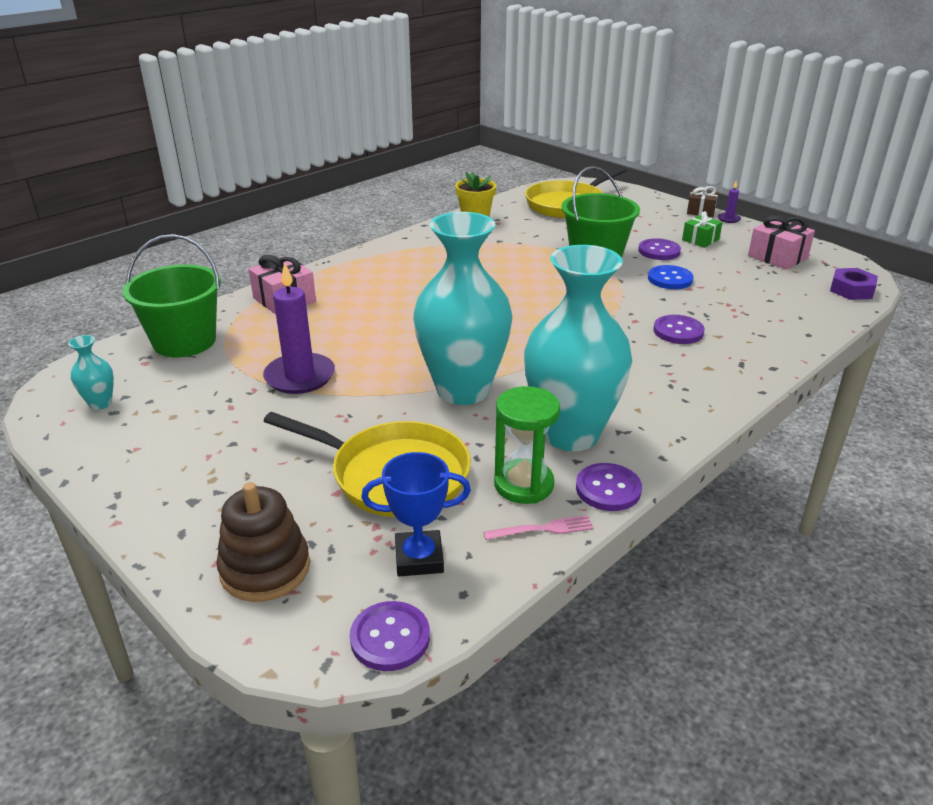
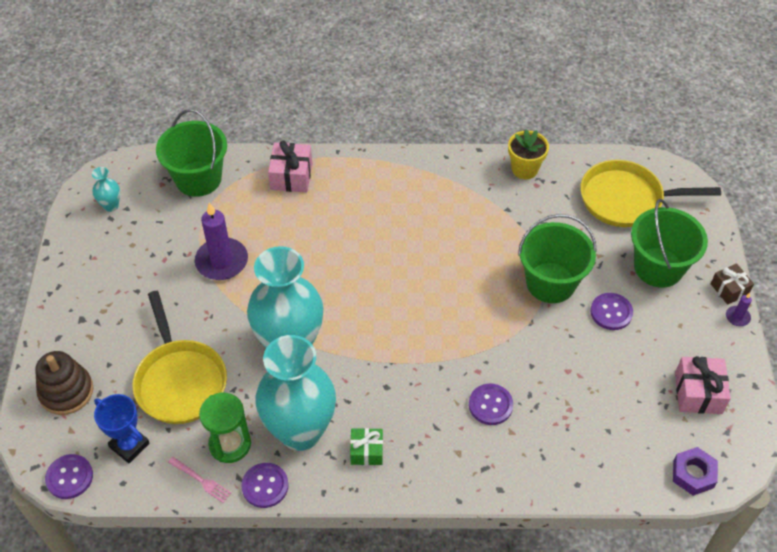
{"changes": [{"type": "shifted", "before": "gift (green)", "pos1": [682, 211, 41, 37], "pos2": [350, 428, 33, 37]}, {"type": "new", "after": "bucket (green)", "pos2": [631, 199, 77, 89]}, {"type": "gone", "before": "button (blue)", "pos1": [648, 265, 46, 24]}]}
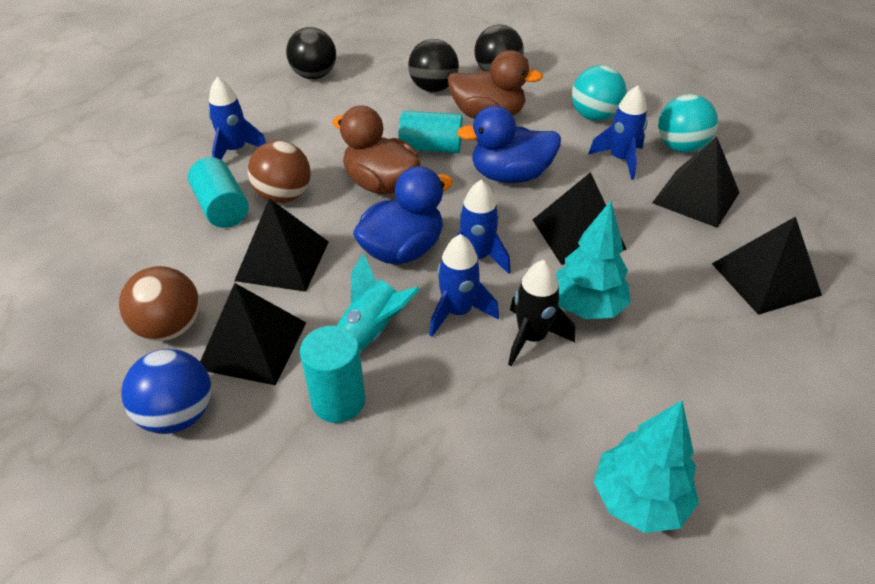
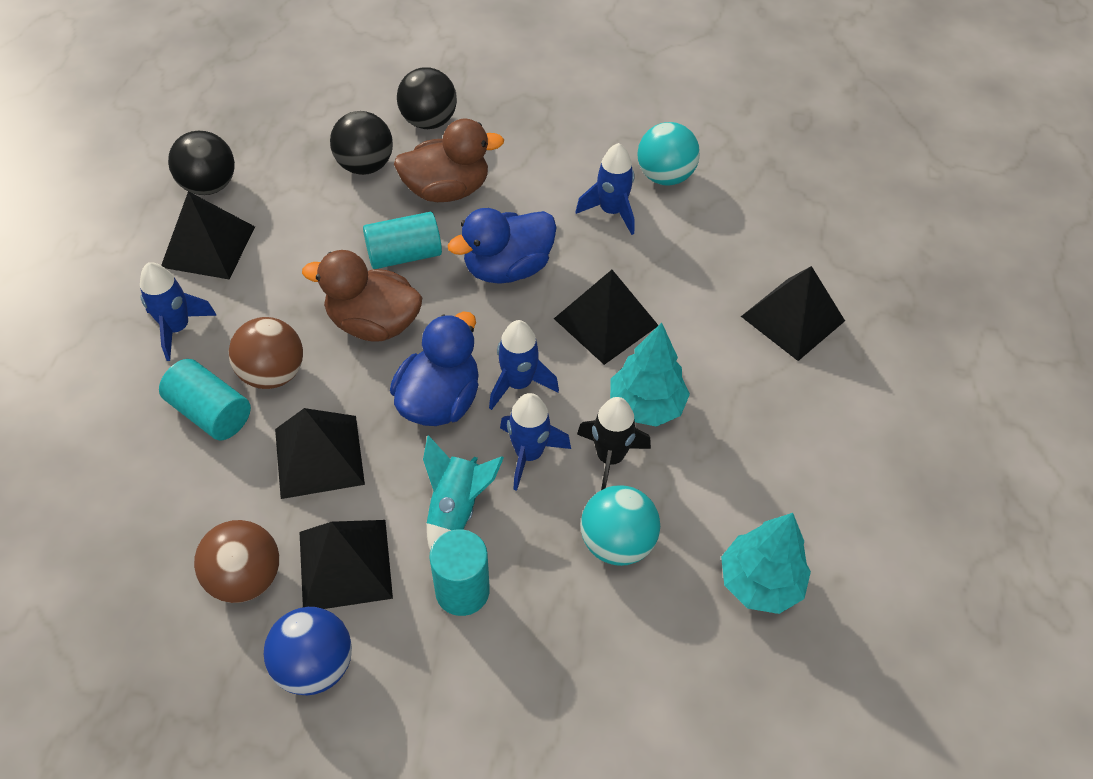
{"changes": [{"type": "shifted", "before": "pyramid (black)", "pos1": [652, 136, 88, 92], "pos2": [161, 191, 94, 89]}, {"type": "shifted", "before": "ball (turquoise)", "pos1": [572, 65, 55, 56], "pos2": [580, 485, 80, 81]}]}
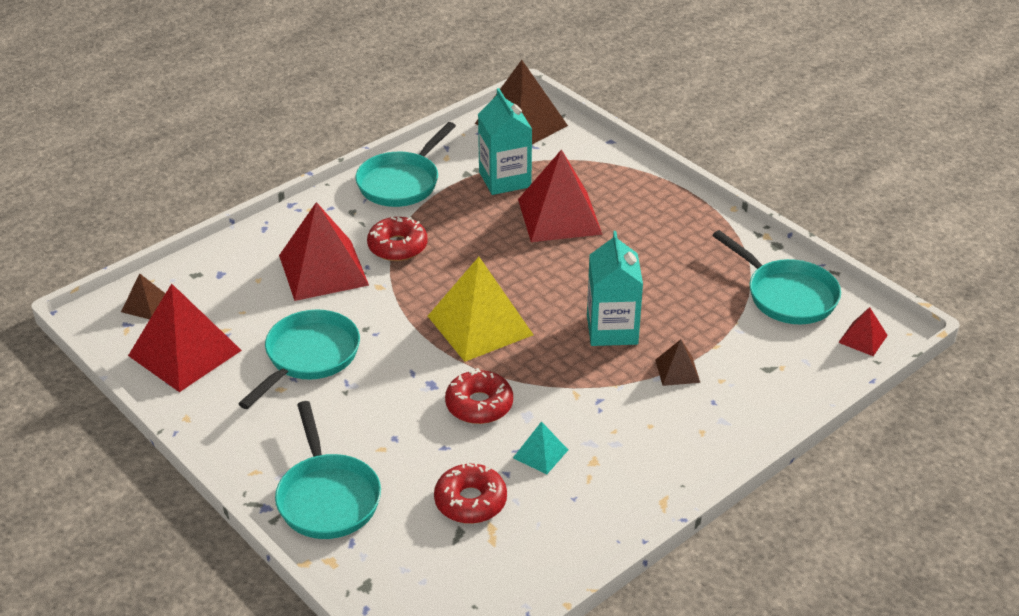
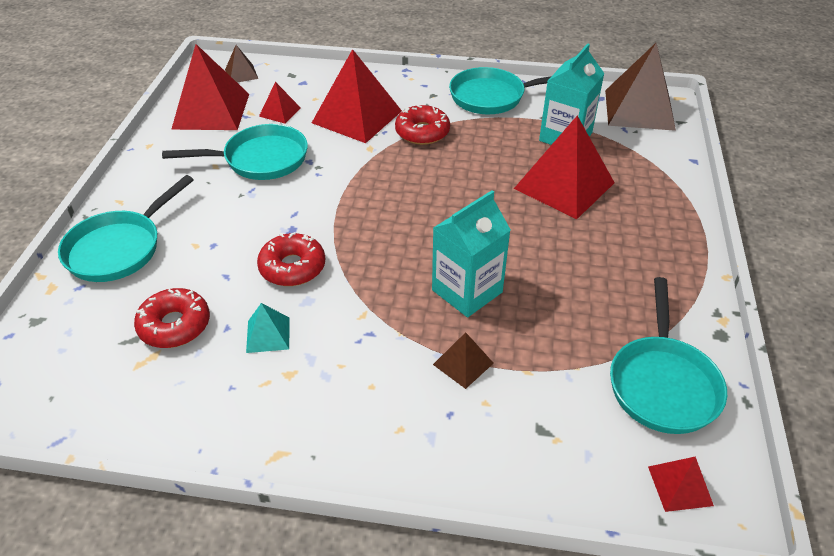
{"changes": [{"type": "new", "after": "pyramid (red)", "pos2": [259, 82, 42, 41]}, {"type": "gone", "before": "pyramid (yellow)", "pos1": [428, 257, 105, 105]}]}
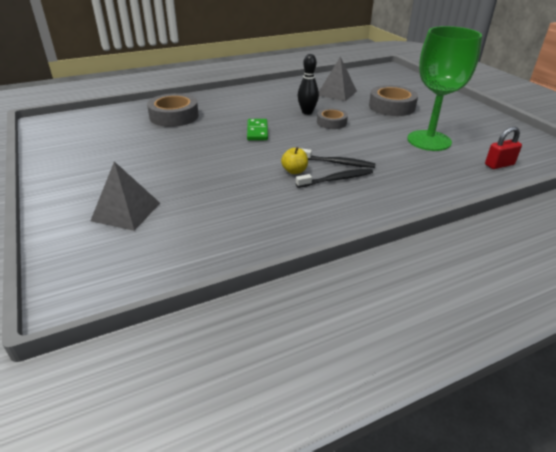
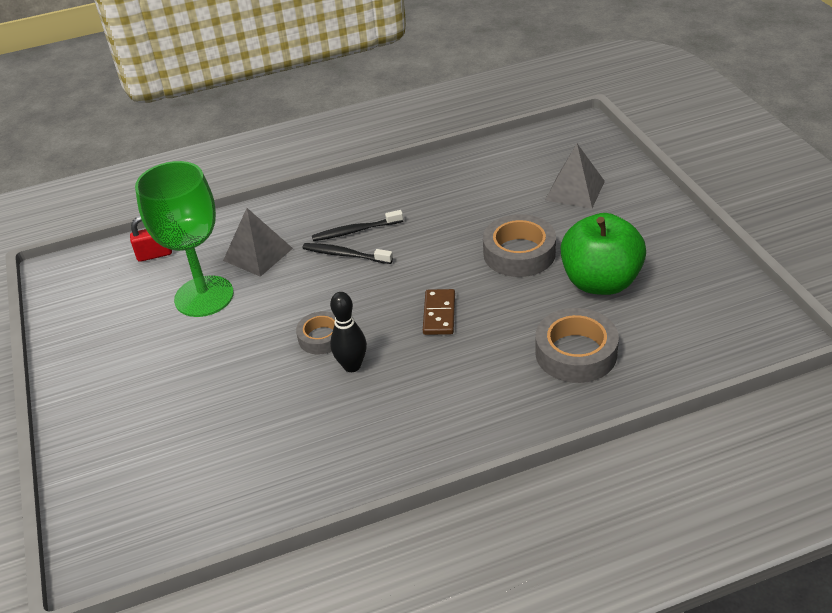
{"changes": [{"type": "shifted", "before": "pyramid (grey)", "pos1": [319, 56, 38, 45], "pos2": [223, 208, 70, 69]}, {"type": "repainted", "before": "domino (green)", "after": "domino (brown)", "pos1": [247, 119, 21, 21], "pos2": [423, 289, 32, 46]}, {"type": "shifted", "before": "tape (grey)", "pos1": [369, 85, 49, 31], "pos2": [483, 214, 73, 63]}, {"type": "new", "after": "apple (green)", "pos2": [561, 213, 85, 82]}, {"type": "gone", "before": "apple (yellow)", "pos1": [281, 147, 27, 27]}]}
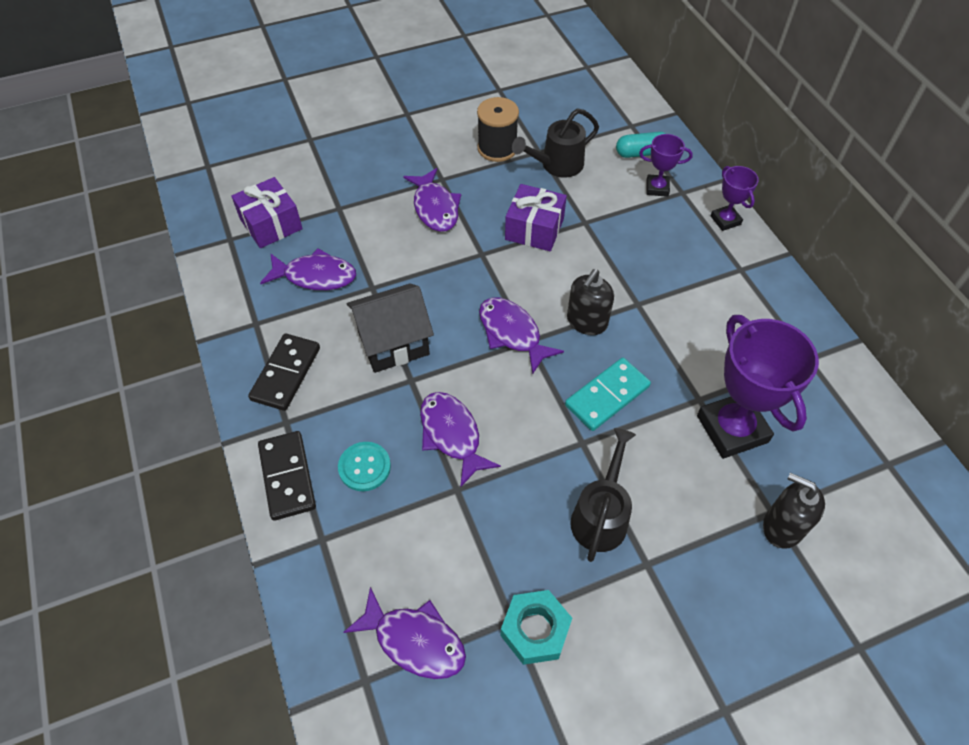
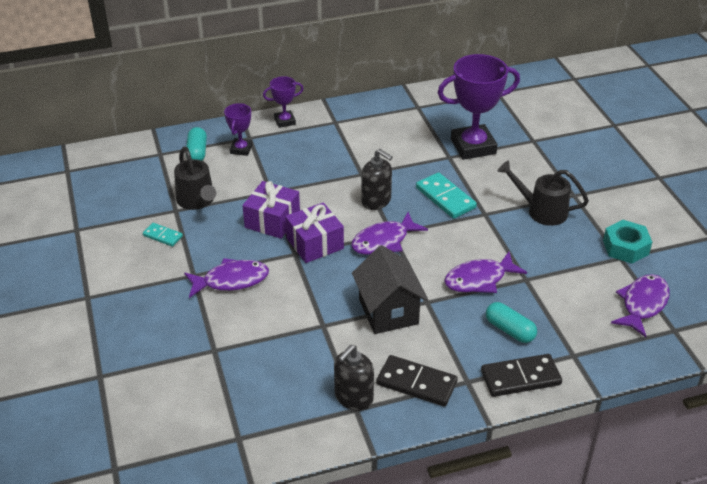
{"changes": [{"type": "swapped", "before": "spool (black)", "after": "domino (turquoise)", "pos1": [477, 97, 42, 65], "pos2": [143, 223, 40, 24]}, {"type": "shifted", "before": "gift (purple)", "pos1": [231, 177, 72, 71], "pos2": [285, 202, 59, 61]}, {"type": "shifted", "before": "soap dispenser (black)", "pos1": [763, 473, 62, 76], "pos2": [334, 345, 40, 66]}, {"type": "swapped", "before": "button (turquoise)", "after": "capsule (turquoise)", "pos1": [338, 442, 53, 49], "pos2": [486, 302, 51, 41]}, {"type": "gone", "before": "fish (purple)", "pos1": [260, 248, 96, 42]}]}
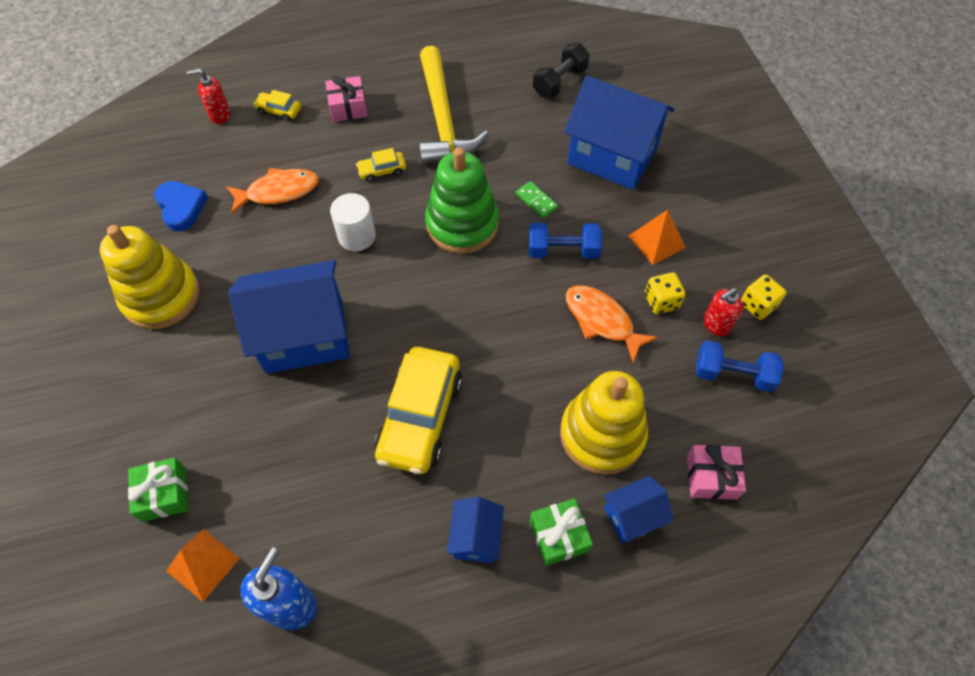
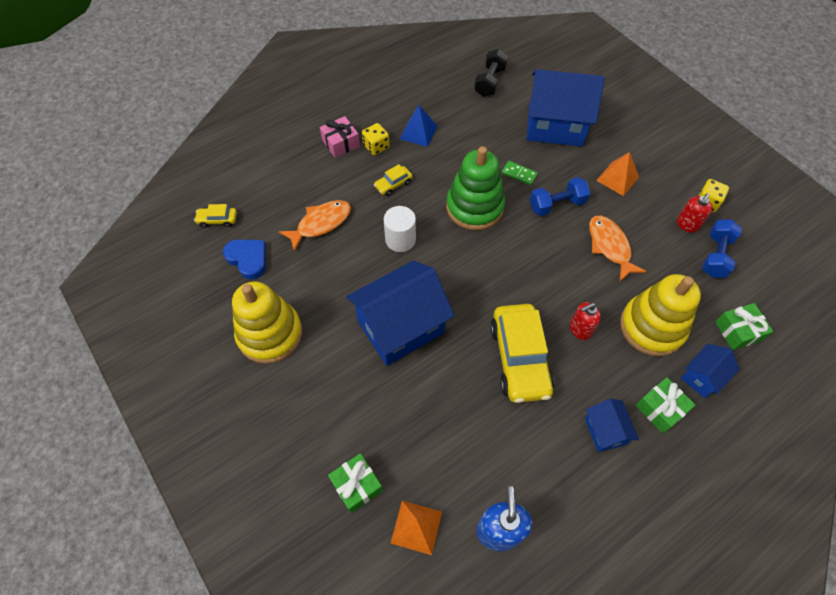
{"changes": [{"type": "shifted", "before": "car (yellow)", "pos1": [253, 90, 48, 32], "pos2": [194, 204, 43, 24]}, {"type": "shifted", "before": "dice (yellow)", "pos1": [645, 272, 41, 42], "pos2": [362, 123, 27, 32]}, {"type": "swapped", "before": "hammer (yellow)", "after": "pyramid (blue)", "pos1": [419, 46, 70, 119], "pos2": [400, 105, 38, 42]}, {"type": "shifted", "before": "soap dispenser (red)", "pos1": [187, 69, 44, 55], "pos2": [570, 302, 31, 38]}, {"type": "rotated", "before": "fish (orange)", "pos1": [566, 285, 92, 77], "pos2": [589, 216, 58, 65], "turn": 45}, {"type": "rotated", "before": "dumbbell (blue)", "pos1": [696, 341, 88, 51], "pos2": [702, 219, 40, 59], "turn": -60}, {"type": "repainted", "before": "gift (pink)", "after": "gift (green)", "pos1": [687, 445, 59, 55], "pos2": [715, 303, 58, 47]}]}
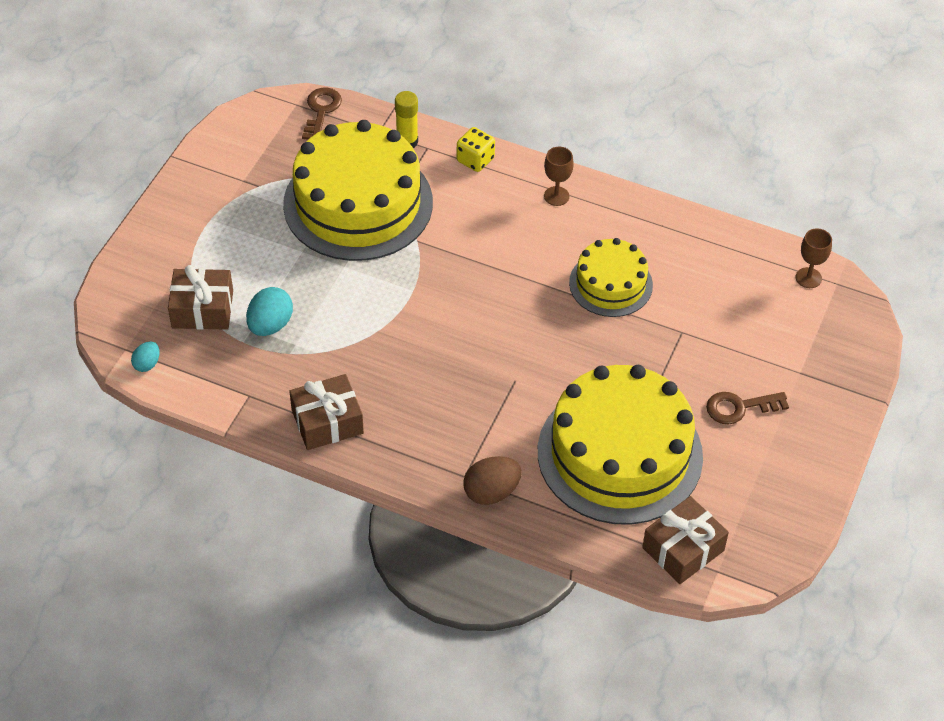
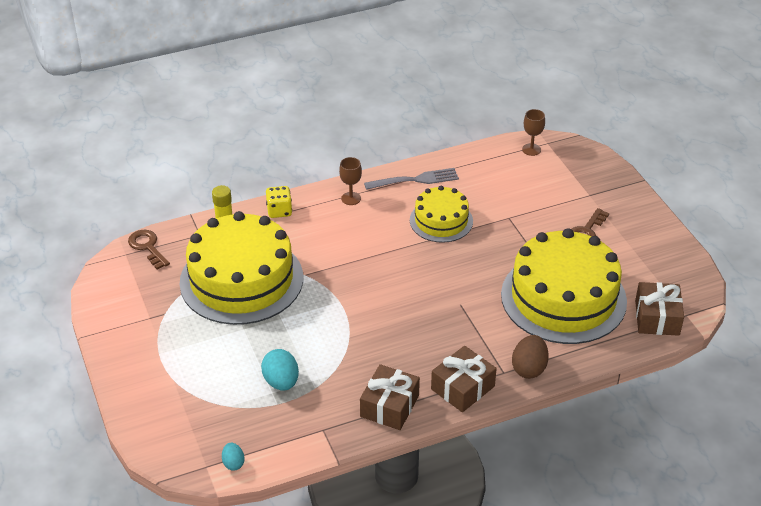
{"changes": [{"type": "new", "after": "fork (grey)", "pos2": [364, 168, 95, 22]}, {"type": "shifted", "before": "gift (brown)", "pos1": [168, 265, 65, 65], "pos2": [431, 346, 66, 66]}]}
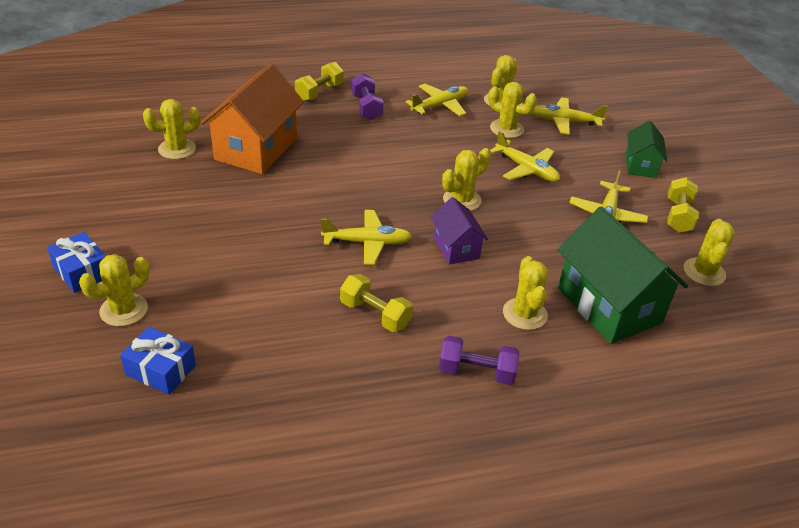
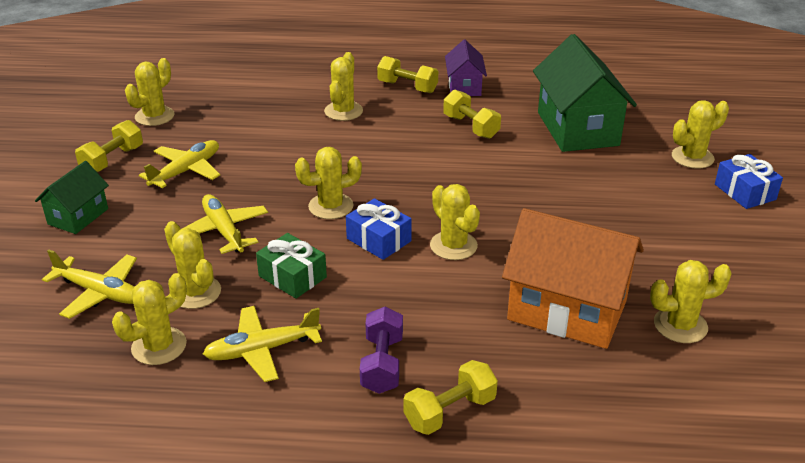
{"changes": [{"type": "new", "after": "gift (green)", "pos2": [256, 233, 71, 66]}, {"type": "shifted", "before": "gift (blue)", "pos1": [120, 327, 76, 68], "pos2": [346, 198, 66, 62]}, {"type": "repainted", "before": "dumbbell (purple)", "after": "dumbbell (yellow)", "pos1": [439, 336, 80, 49], "pos2": [377, 56, 61, 37]}, {"type": "new", "after": "cactus (yellow)", "pos2": [430, 184, 50, 76]}, {"type": "shifted", "before": "house (purple)", "pos1": [431, 197, 57, 68], "pos2": [445, 40, 42, 56]}, {"type": "rotated", "before": "house (orange)", "pos1": [201, 63, 103, 111], "pos2": [502, 208, 142, 141], "turn": 75}, {"type": "shifted", "before": "house (green)", "pos1": [557, 206, 131, 138], "pos2": [533, 34, 104, 118]}, {"type": "gone", "before": "plane (yellow)", "pos1": [321, 210, 91, 55]}]}
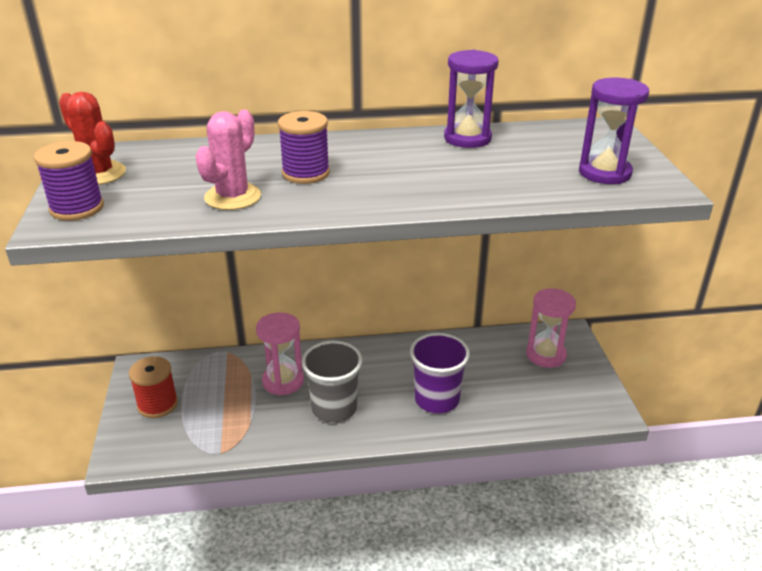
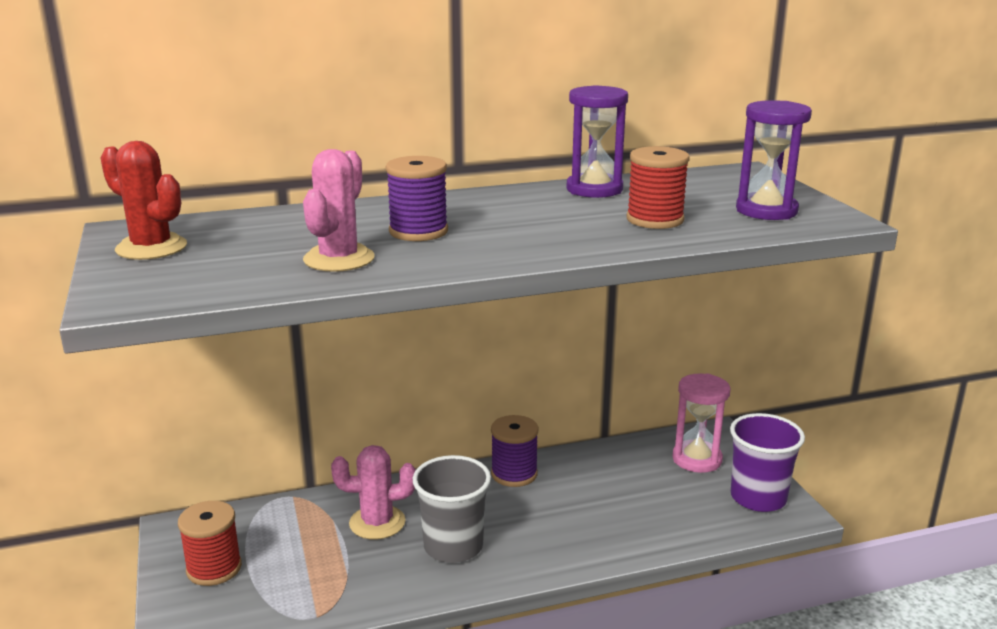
{"changes": [{"type": "swapped", "before": "hourglass (pink)", "after": "cactus (pink)", "pos1": [256, 313, 48, 83], "pos2": [331, 445, 85, 95]}, {"type": "shifted", "before": "spool (purple)", "pos1": [34, 141, 70, 80], "pos2": [491, 415, 48, 72]}, {"type": "new", "after": "spool (red)", "pos2": [627, 146, 63, 83]}, {"type": "shifted", "before": "cup (purple)", "pos1": [410, 333, 60, 80], "pos2": [730, 413, 75, 99]}]}
